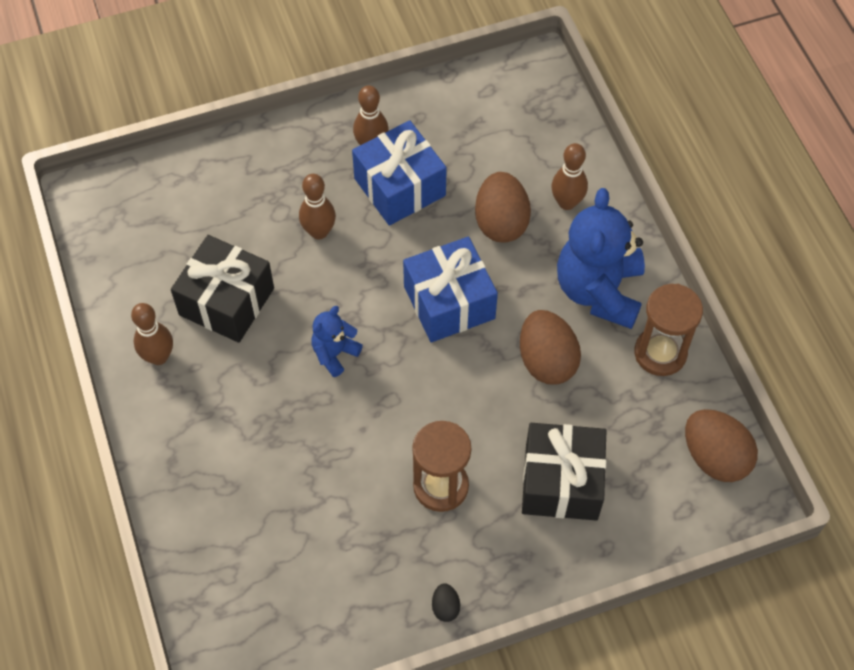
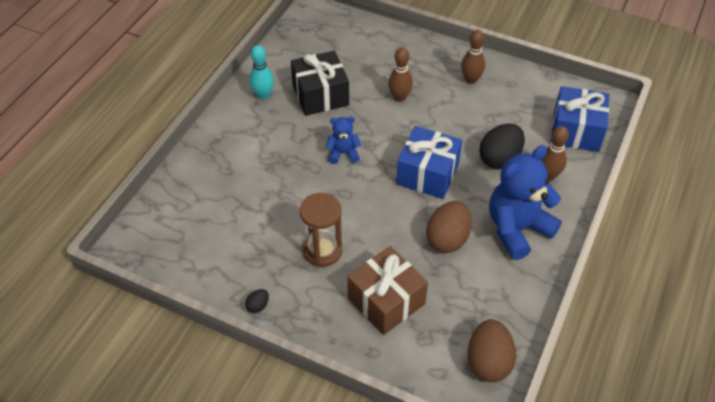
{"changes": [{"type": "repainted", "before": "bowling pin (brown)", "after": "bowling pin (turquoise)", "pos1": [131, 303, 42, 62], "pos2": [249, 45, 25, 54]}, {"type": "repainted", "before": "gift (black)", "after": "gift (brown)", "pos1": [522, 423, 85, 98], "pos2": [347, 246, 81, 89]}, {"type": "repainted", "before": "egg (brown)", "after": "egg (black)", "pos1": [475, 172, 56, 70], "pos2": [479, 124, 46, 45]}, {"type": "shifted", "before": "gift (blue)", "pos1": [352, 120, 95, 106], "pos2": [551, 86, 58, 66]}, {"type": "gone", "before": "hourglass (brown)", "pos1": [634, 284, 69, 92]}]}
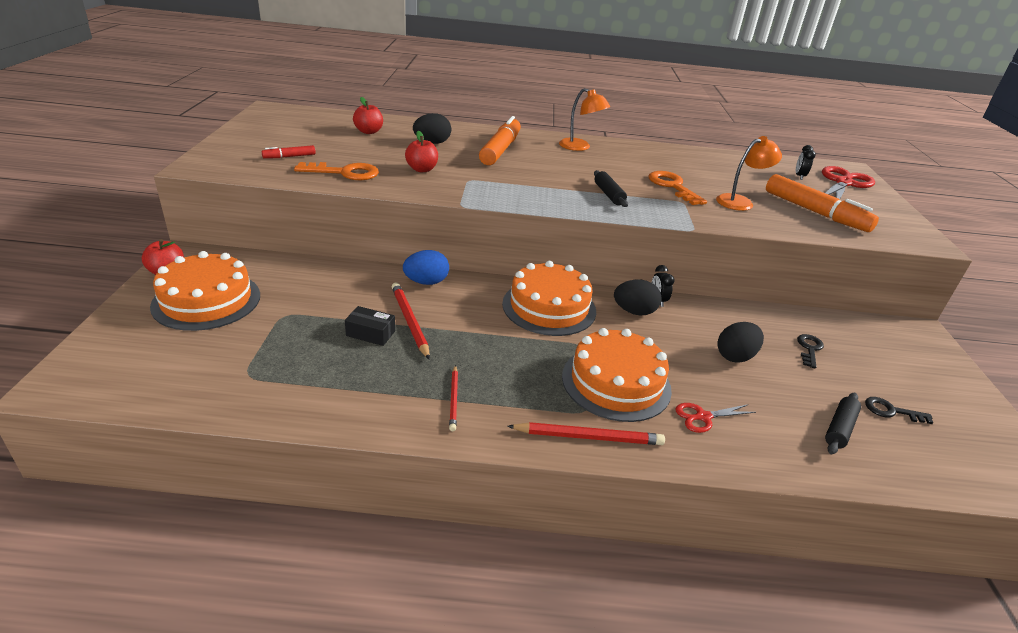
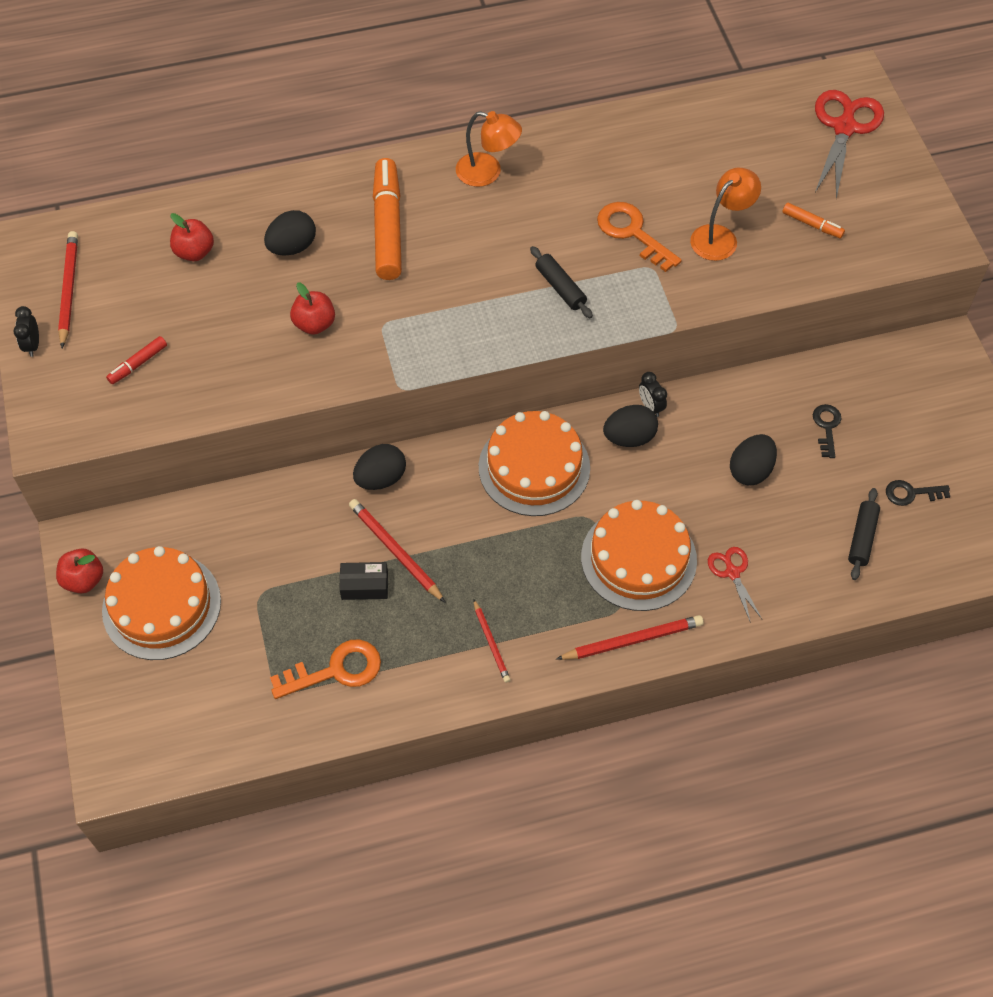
{"changes": [{"type": "shifted", "before": "clock (black)", "pos1": [796, 145, 20, 35], "pos2": [13, 306, 26, 51]}, {"type": "new", "after": "pencil (red)", "pos2": [58, 231, 20, 117]}, {"type": "shifted", "before": "key (orange)", "pos1": [294, 162, 85, 18], "pos2": [270, 639, 111, 60]}, {"type": "repainted", "before": "egg (blue)", "after": "egg (black)", "pos1": [403, 250, 46, 35], "pos2": [353, 444, 53, 46]}, {"type": "rotated", "before": "scissors (red)", "pos1": [675, 403, 81, 30], "pos2": [708, 547, 54, 76], "turn": 105}, {"type": "scaled", "before": "marker (orange)", "pos1": [766, 174, 113, 58], "pos2": [782, 203, 63, 35], "scale": 0.46}]}
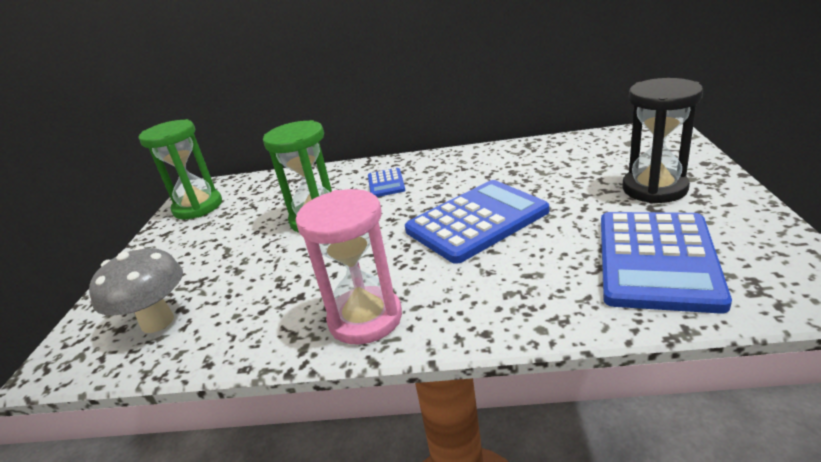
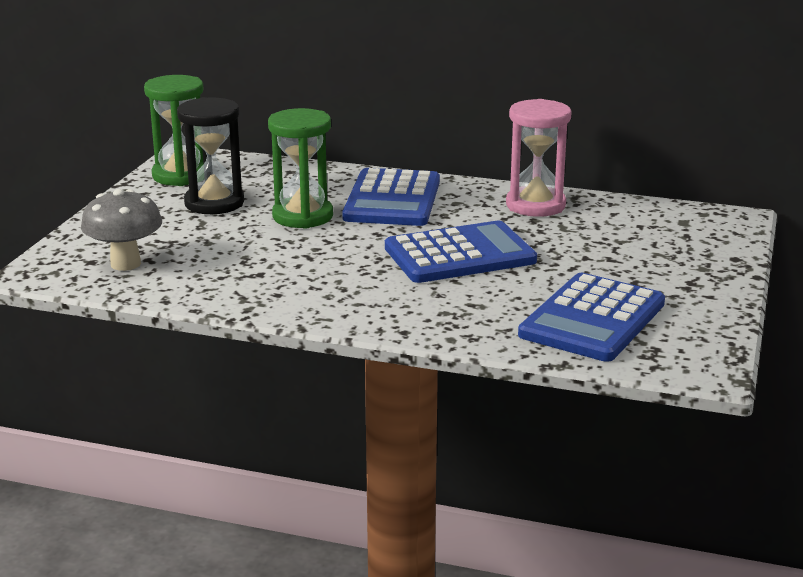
{"changes": [{"type": "shifted", "before": "hourglass (black)", "pos1": [622, 78, 81, 125], "pos2": [177, 97, 67, 117]}, {"type": "scaled", "before": "calculator (blue)", "pos1": [368, 168, 37, 29], "pos2": [342, 168, 98, 58], "scale": 2.09}, {"type": "shifted", "before": "hourglass (pink)", "pos1": [296, 189, 106, 156], "pos2": [506, 99, 66, 118]}]}
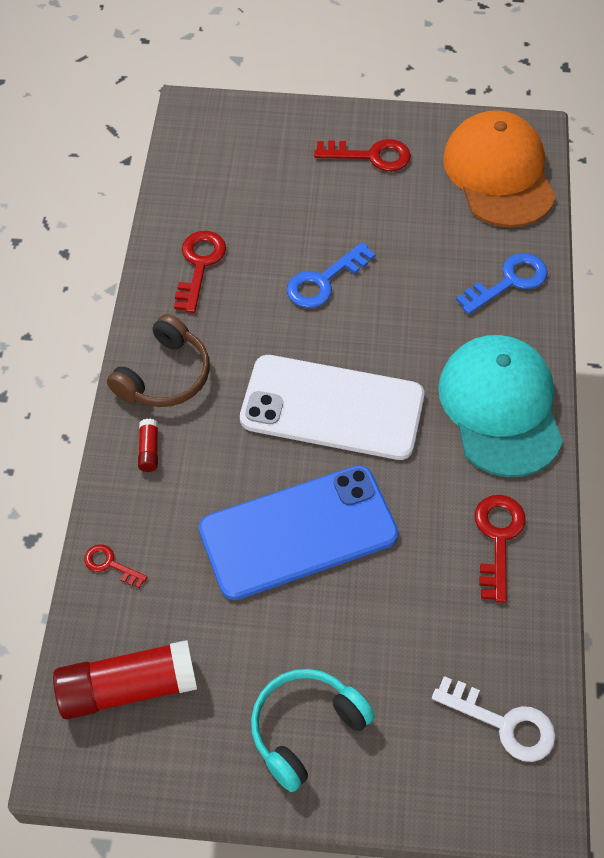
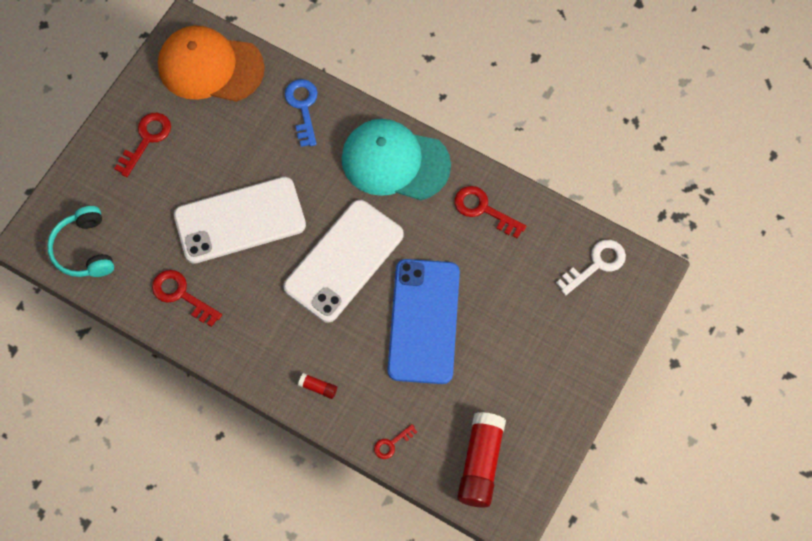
{"changes": [{"type": "shifted", "before": "headphones (turquoise)", "pos1": [251, 669, 124, 123], "pos2": [47, 206, 67, 71]}, {"type": "swapped", "before": "key (blue)", "after": "phone (white)", "pos1": [287, 242, 88, 66], "pos2": [174, 177, 132, 87]}, {"type": "gone", "before": "headphones (brown)", "pos1": [107, 314, 103, 93]}]}
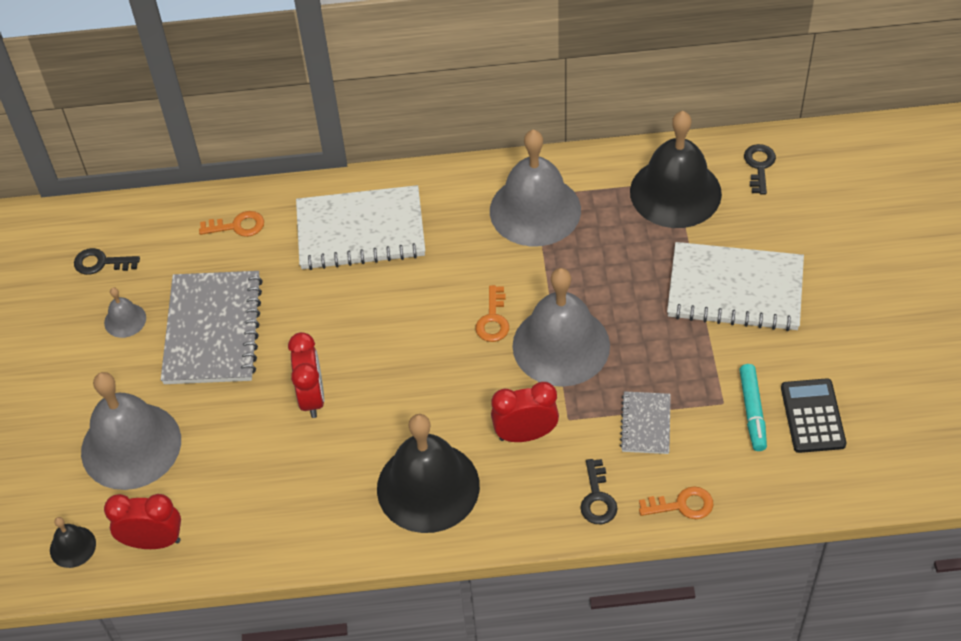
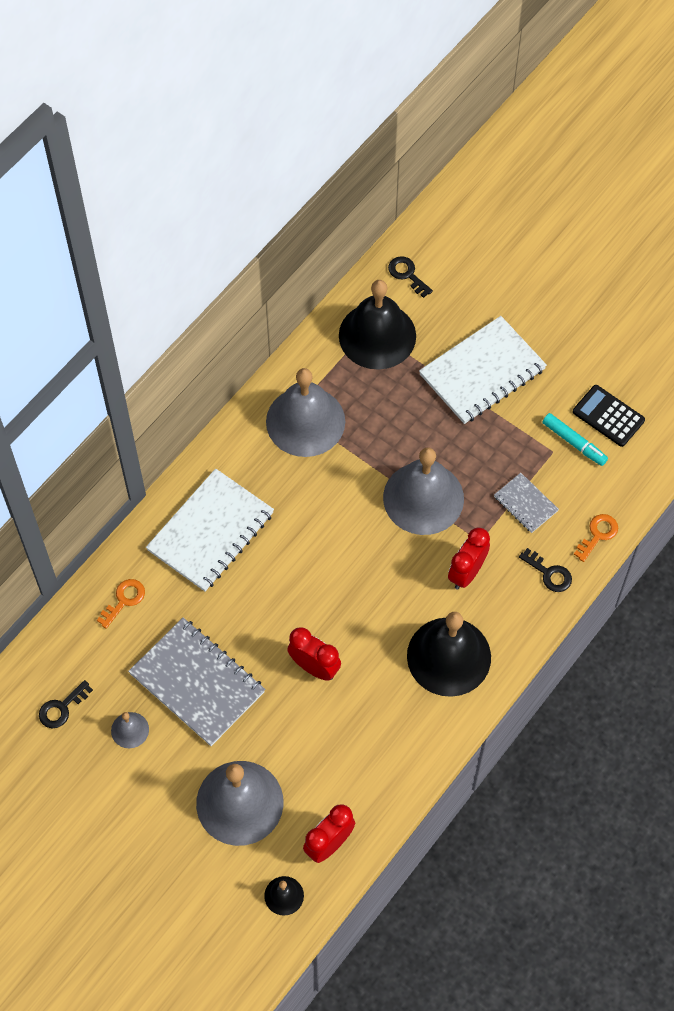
{"changes": [{"type": "gone", "before": "key (orange)", "pos1": [476, 285, 33, 57]}]}
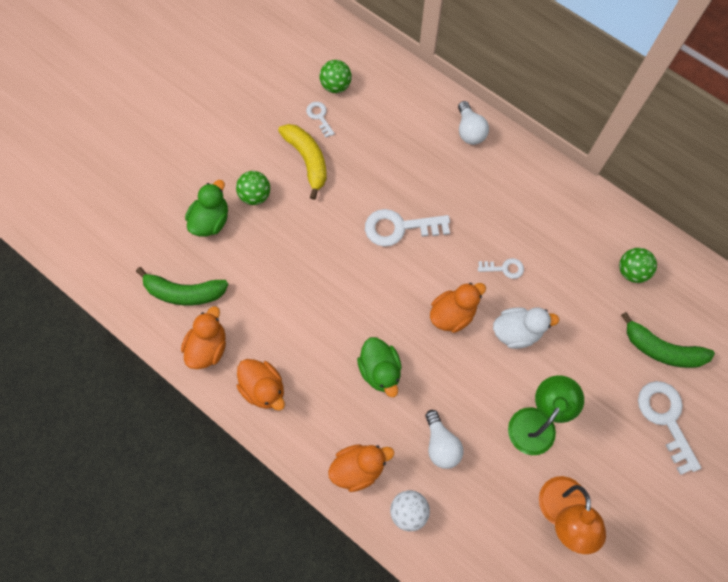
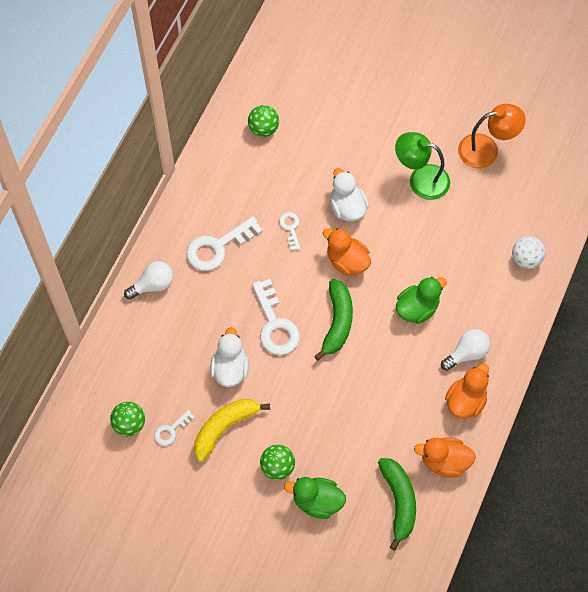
{"changes": [{"type": "shifted", "before": "key (white)", "pos1": [638, 381, 63, 94], "pos2": [186, 216, 77, 55]}, {"type": "new", "after": "duck (white)", "pos2": [210, 327, 39, 60]}, {"type": "shifted", "before": "banana (green)", "pos1": [621, 312, 94, 56], "pos2": [314, 279, 39, 82]}, {"type": "shifted", "before": "light bulb (white)", "pos1": [425, 410, 39, 59], "pos2": [441, 329, 49, 42]}, {"type": "gone", "before": "duck (orange)", "pos1": [328, 444, 66, 48]}]}
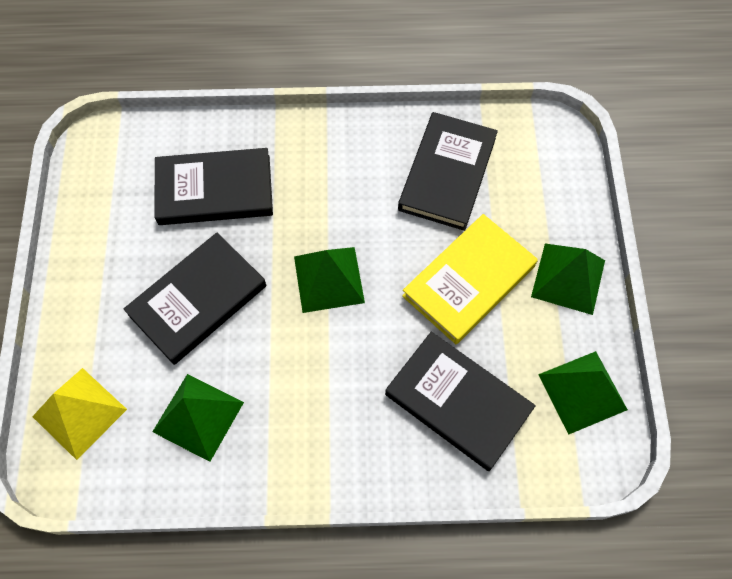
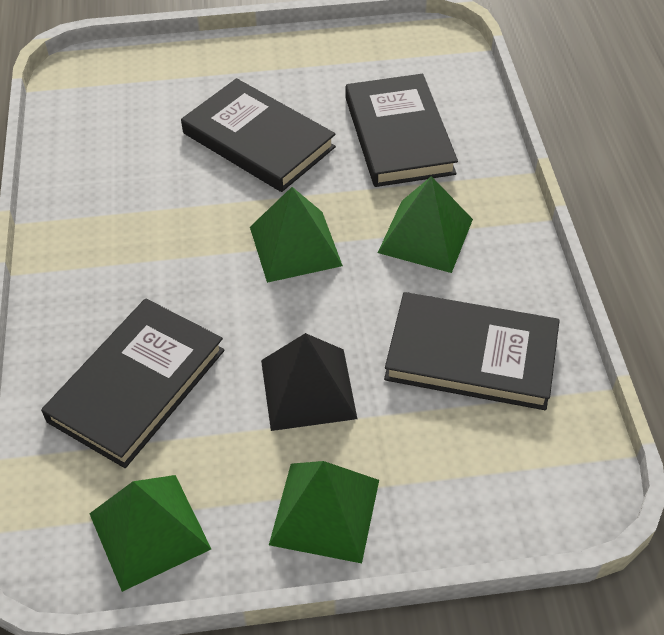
{"changes": [{"type": "swapped", "before": "book (yellow)", "after": "pyramid (black)", "pos1": [402, 214, 136, 130], "pos2": [261, 333, 96, 98]}, {"type": "shifted", "before": "pyramid (green)", "pos1": [152, 374, 92, 88], "pos2": [378, 176, 95, 97]}, {"type": "gone", "before": "pyramid (yellow)", "pos1": [32, 368, 95, 92]}]}
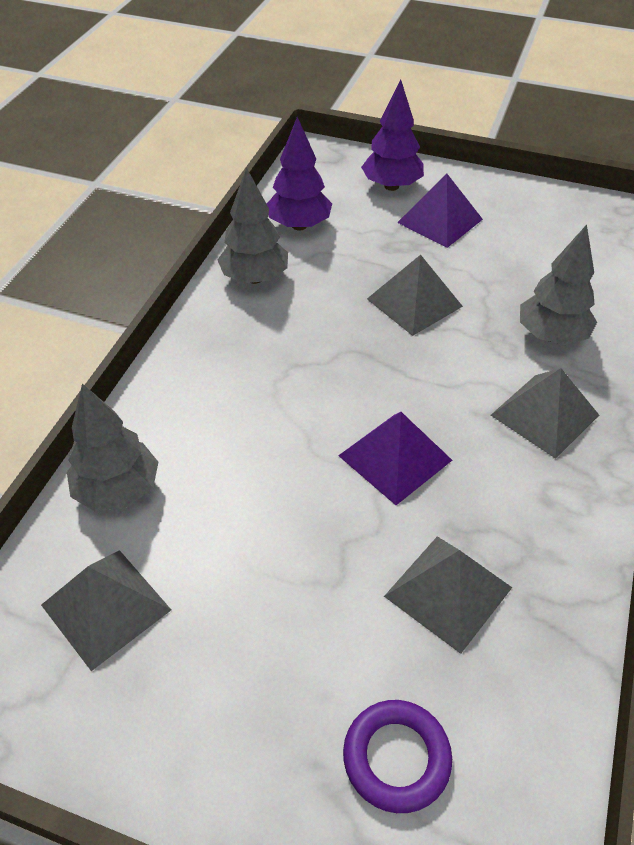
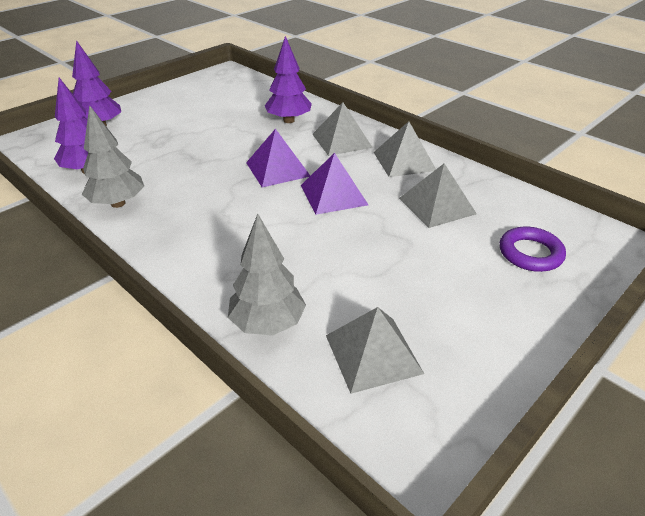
{"changes": [{"type": "shifted", "before": "pyramid (purple)", "pos1": [397, 174, 86, 74], "pos2": [246, 129, 64, 58]}, {"type": "repainted", "before": "tree (grey)", "after": "tree (purple)", "pos1": [520, 225, 77, 120], "pos2": [265, 36, 47, 87]}, {"type": "shifted", "before": "pyramid (grey)", "pos1": [367, 255, 96, 81], "pos2": [374, 121, 62, 56]}]}
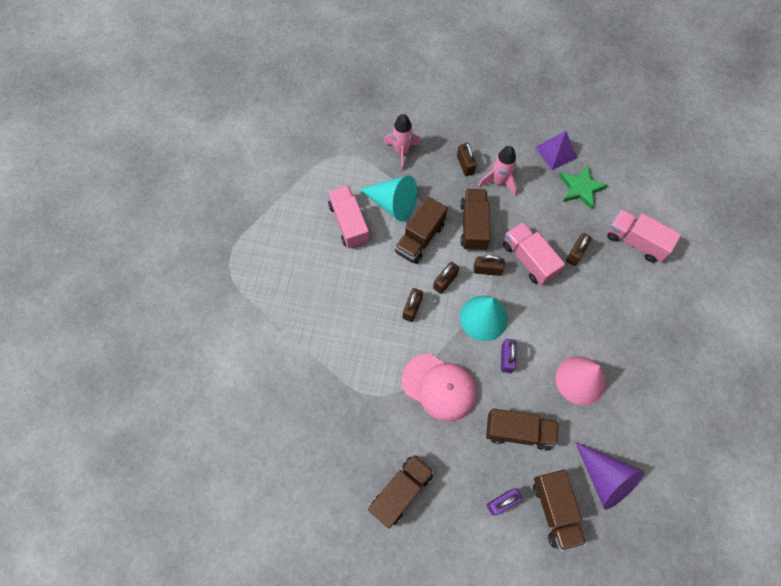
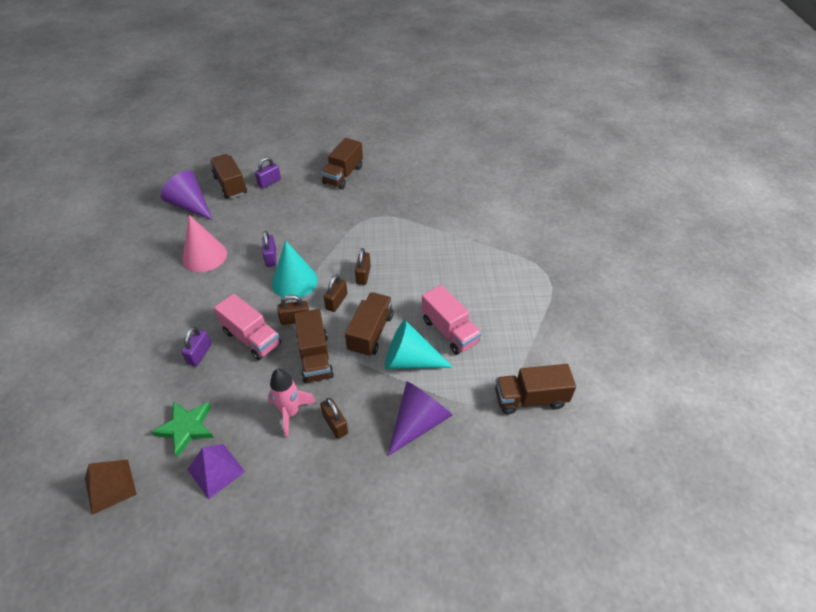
{"changes": [{"type": "new", "after": "pyramid (brown)", "pos2": [85, 460, 52, 55]}, {"type": "repainted", "before": "padlock (brown)", "after": "padlock (purple)", "pos1": [566, 233, 26, 33], "pos2": [181, 327, 31, 39]}, {"type": "swapped", "before": "rocket (pink)", "after": "cone (purple)", "pos1": [383, 114, 38, 57], "pos2": [388, 381, 64, 75]}, {"type": "shifted", "before": "truck (brown)", "pos1": [486, 408, 73, 43], "pos2": [495, 364, 81, 50]}, {"type": "gone", "before": "cap (pink)", "pos1": [402, 354, 75, 68]}, {"type": "gone", "before": "truck (pink)", "pos1": [607, 209, 74, 53]}]}
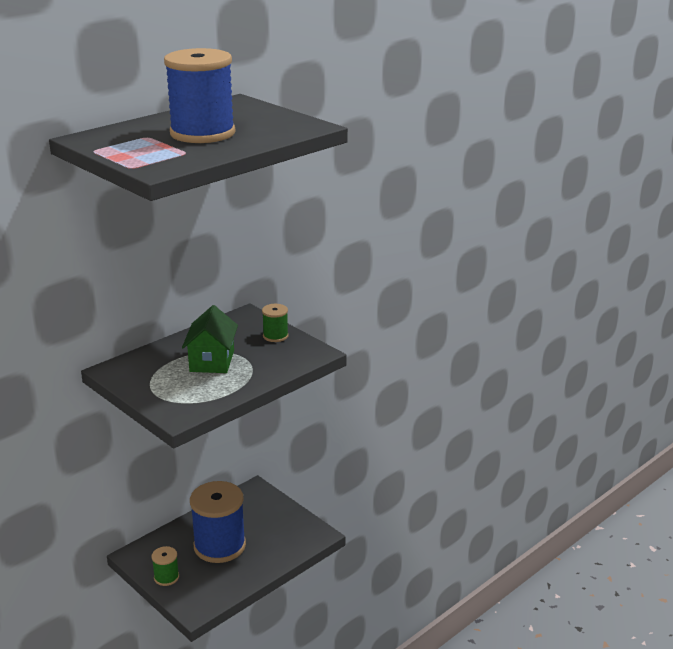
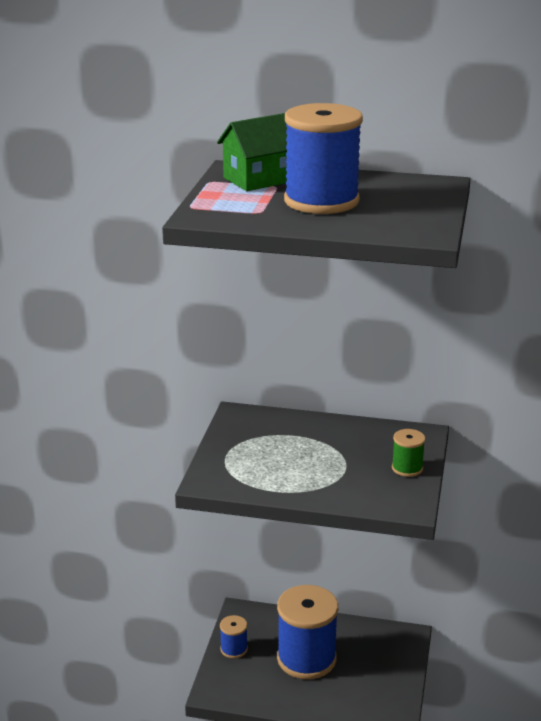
{"changes": [{"type": "shifted", "before": "house (green)", "pos1": [182, 305, 56, 68], "pos2": [217, 113, 70, 78]}, {"type": "repainted", "before": "spool (green)", "after": "spool (blue)", "pos1": [151, 546, 28, 40], "pos2": [220, 615, 28, 44]}]}
